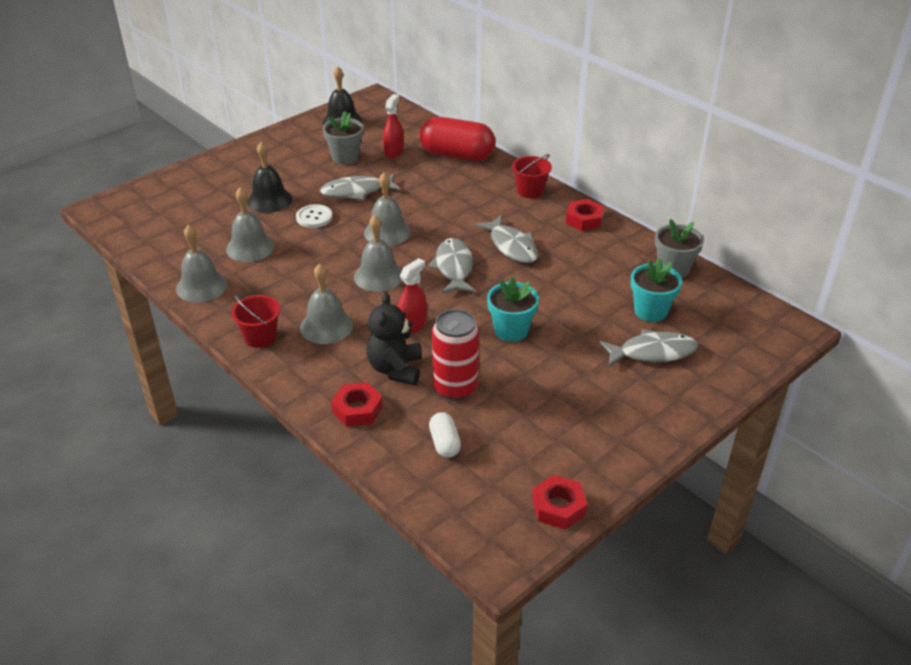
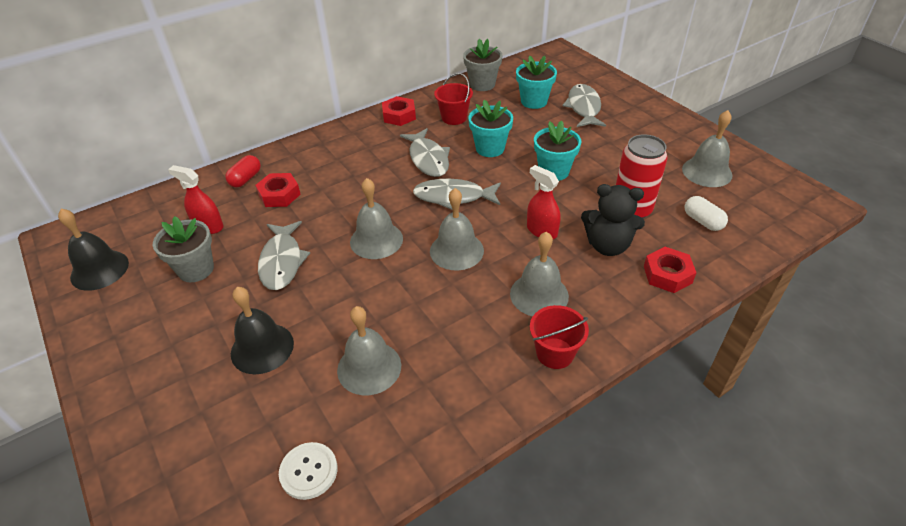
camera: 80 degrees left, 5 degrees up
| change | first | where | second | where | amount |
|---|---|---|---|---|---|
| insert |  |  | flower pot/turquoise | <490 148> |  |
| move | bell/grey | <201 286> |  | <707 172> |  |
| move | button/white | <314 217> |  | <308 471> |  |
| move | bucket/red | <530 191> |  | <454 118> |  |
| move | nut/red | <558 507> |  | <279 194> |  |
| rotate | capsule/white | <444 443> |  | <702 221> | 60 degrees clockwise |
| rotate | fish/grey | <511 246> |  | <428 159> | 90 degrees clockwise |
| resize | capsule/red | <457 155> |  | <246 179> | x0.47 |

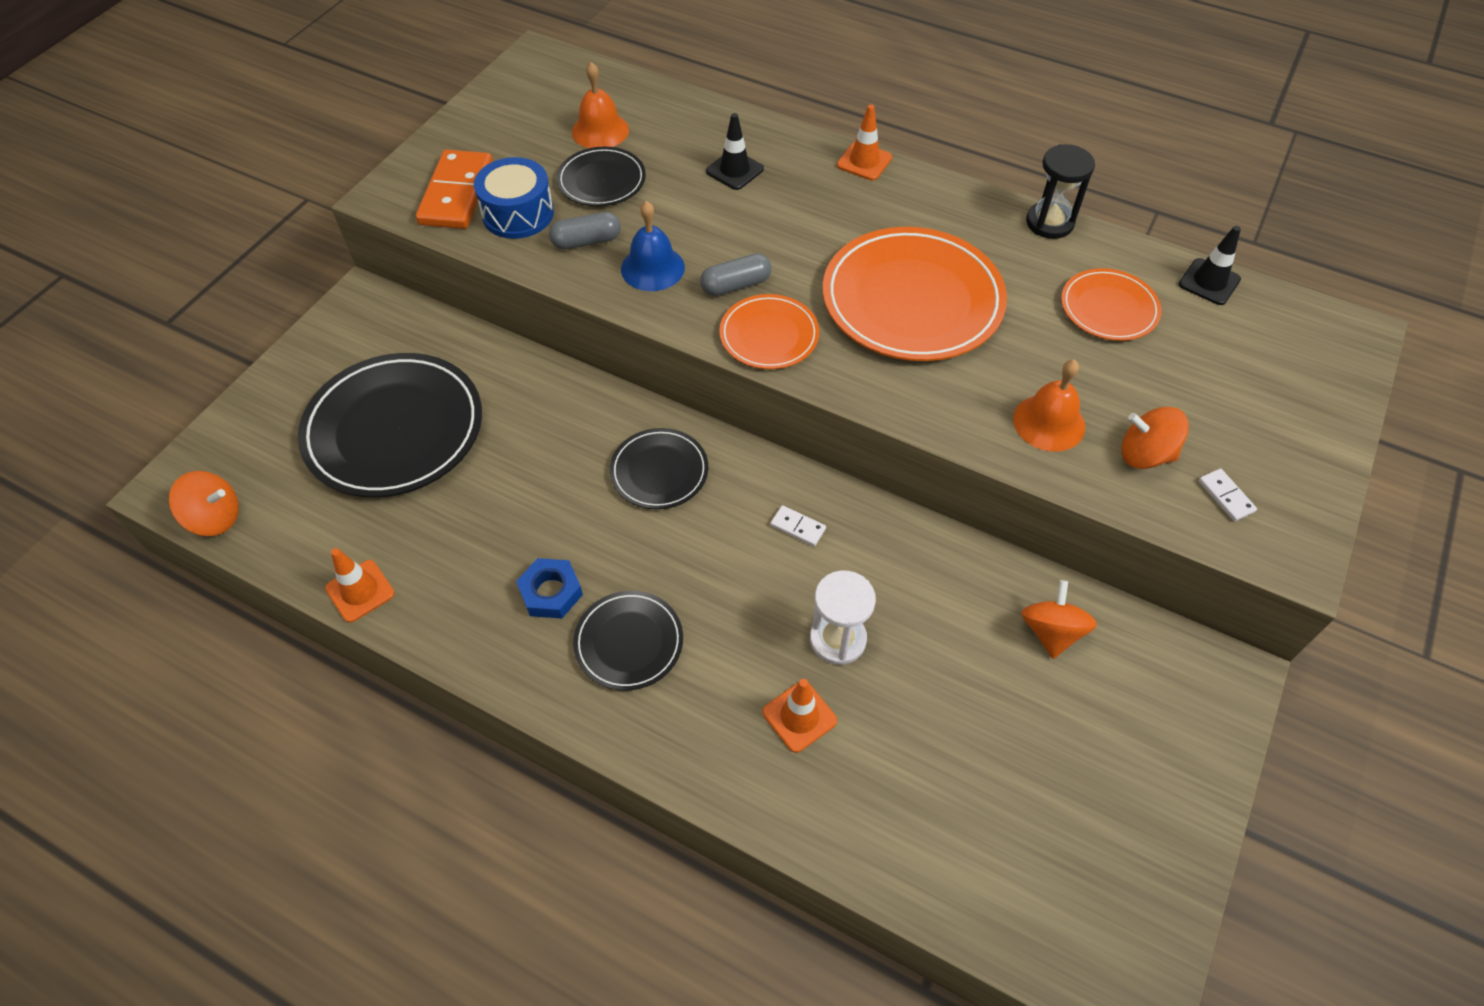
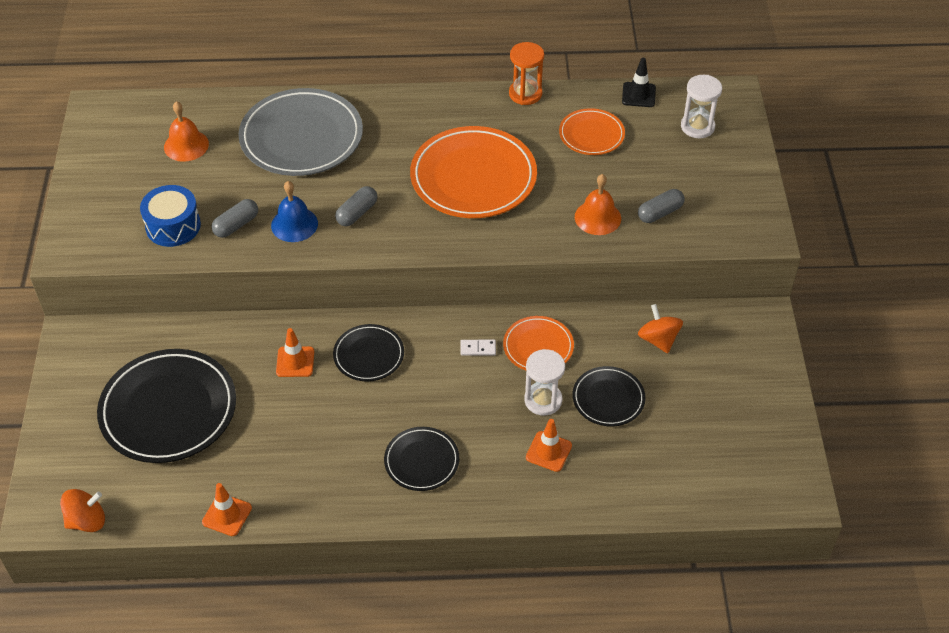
camera: 30 degrees left, 5 degrees down
| change | first | where | second | where | amount |
|---|---|---|---|---|---|
| delete | domino/orange | <456 193> |  |  |  |
| delete | nut/blue | <551 592> |  |  |  |
| delete | domino/white | <1226 496> |  |  |  |
| insert |  |  | hourglass/white | <697 127> |  |
| move | plate/black | <601 181> |  | <608 399> |  |
| move | plate/orange | <769 335> |  | <538 347> |  |
| move | traffic cone/orange | <864 161> |  | <295 362> |  |
| replace | traffic cone/black | <734 170> | plate/grey | <301 137> |  |
| replace | spinning top/orange | <1145 454> | capsule/grey | <660 213> |  |
| recolor | hourglass/black | <1049 223> | hourglass/orange | <525 94> |  |

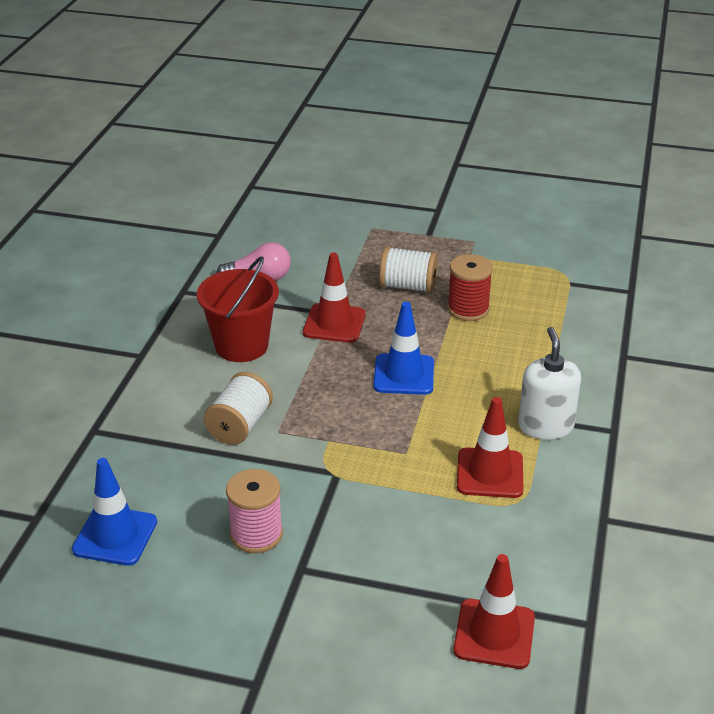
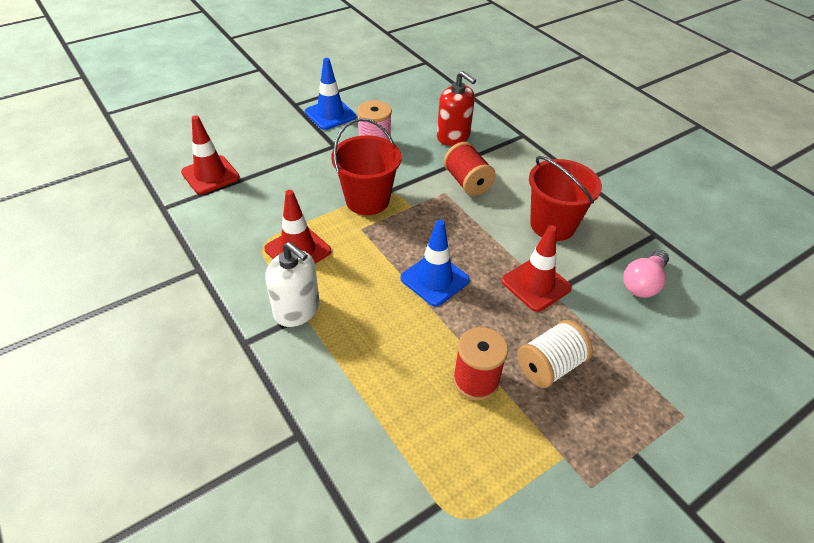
camera: 130 degrees right, 10 degrees up
| change | first | where | second | where | amount |
|---|---|---|---|---|---|
| insert |  |  | bucket/red | <367 200> |  |
| insert |  |  | soap dispenser/red | <453 136> |  |
| move | traffic cone/blue | <115 536> |  | <330 114> |  |
| recolor | spool/white | <240 425> | spool/red | <467 182> |  |

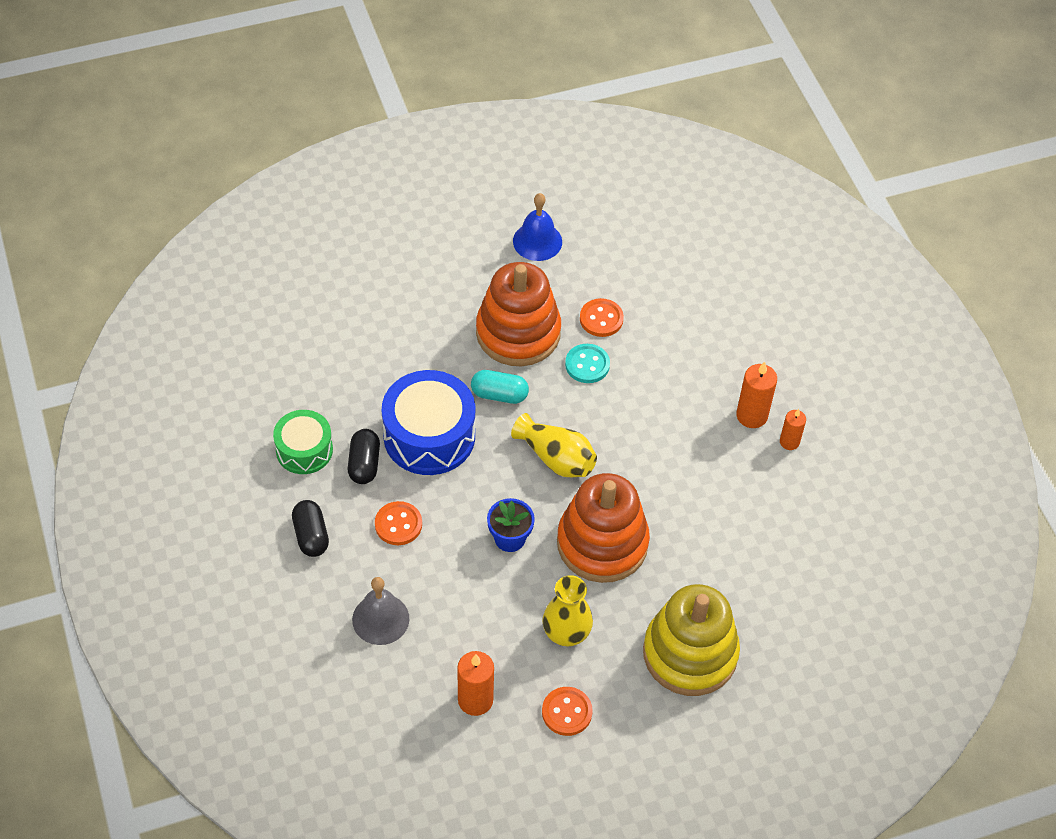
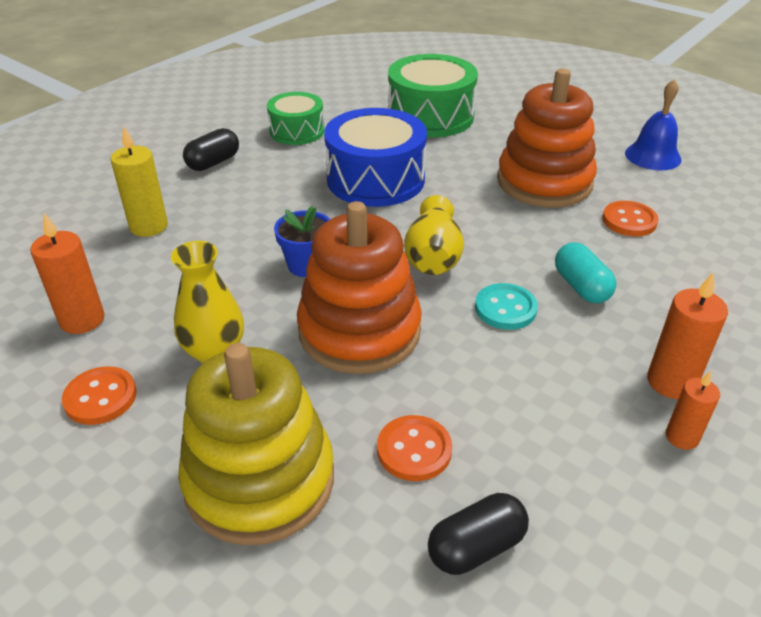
camera: 60 degrees right, 15 degrees down
| change | first | where | second | where | amount |
|---|---|---|---|---|---|
| insert |  |  | drum/green | <430 116> |  |
| move | capsule/black | <364 464> |  | <476 547> |  |
| move | button/orange | <398 524> |  | <414 450> |  |
| move | capsule/turquoise | <499 394> |  | <581 287> |  |
| move | button/turquoise | <587 365> |  | <505 308> |  |
| replace | bell/grey | <380 619> | candle/yellow | <149 226> |  |

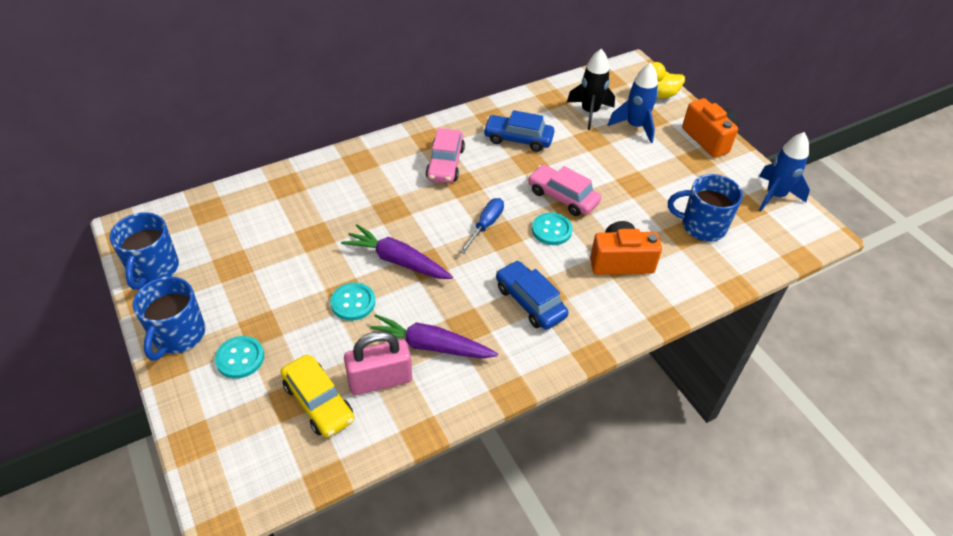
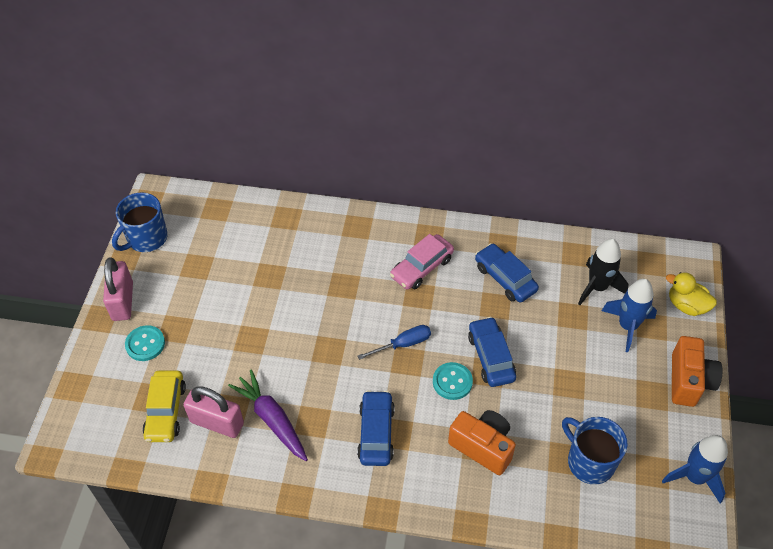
camera: 40 degrees right, 5 degrees up
| change | first | where | second | where | amount |
|---|---|---|---|---|---|
| delete | button/turquoise | <353 302> |  |  |  |
| delete | carrot/purple | <397 260> |  |  |  |
| replace | mug/blue | <178 335> | padlock/pink | <122 301> |  |
| recolor | car/pink | <562 197> | car/blue | <491 357> |  |

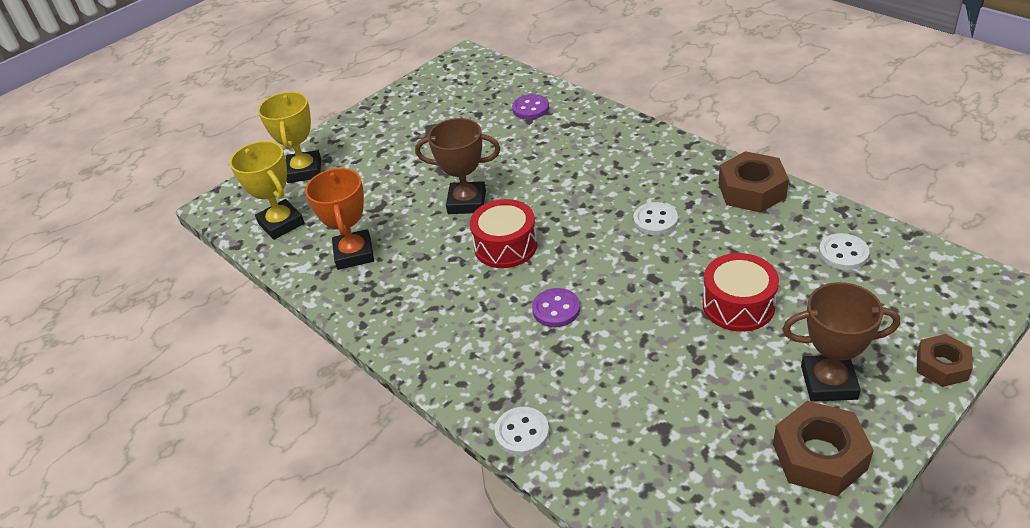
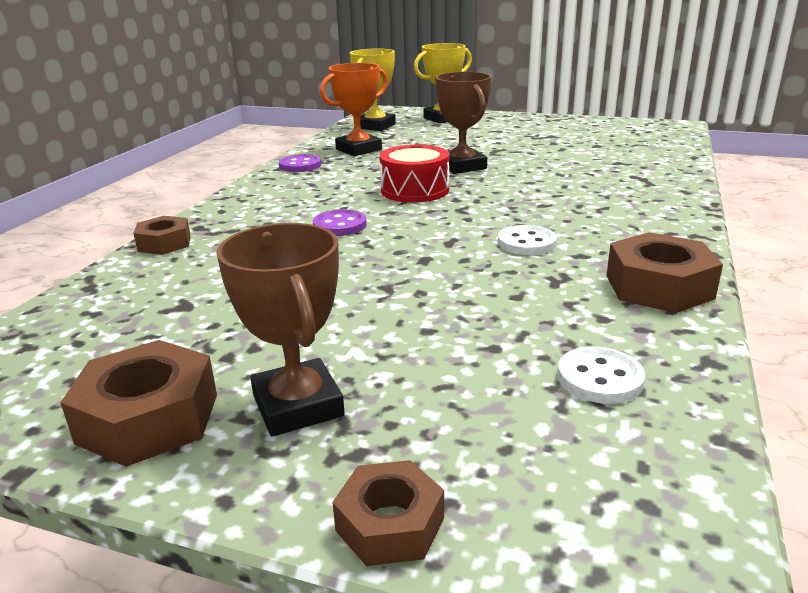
camera: 60 degrees right, 15 degrees down
| change | first | where | second | where | amount |
|---|---|---|---|---|---|
| delete | drum/red | <738 305> |  |  |  |
| move | button/purple | <530 108> |  | <300 165> |  |
| replace | button/white | <522 433> | nut/brown | <164 243> |  |

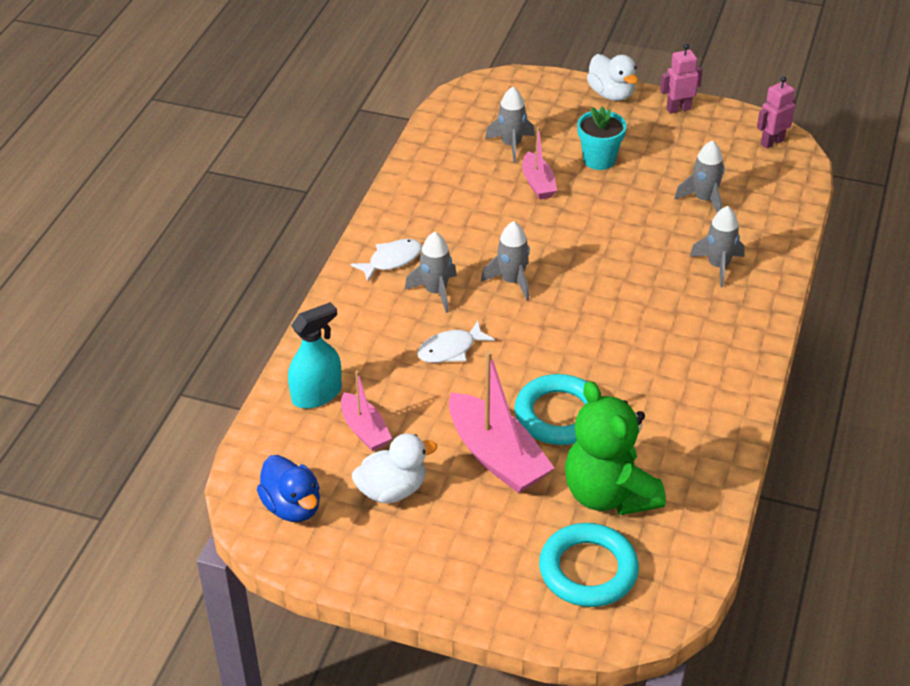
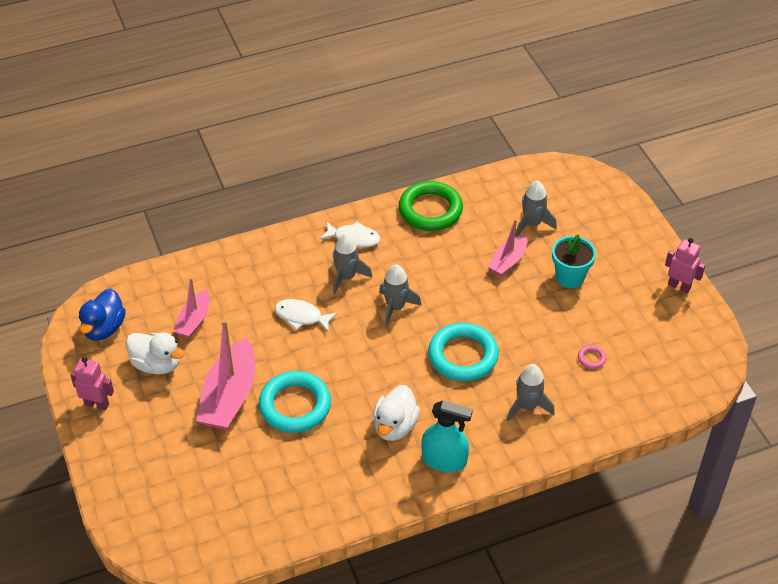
camera: 50 degrees right, 5 degrees up
| change | first | where | second | where | amount |
|---|---|---|---|---|---|
| delete | teddy bear/green | <609 494> |  |  |  |
| insert |  |  | ring/green | <430 210> |  |
| move | spray bottle/turquoise | <316 394> |  | <444 460> |  |
| move | ring/turquoise | <588 570> |  | <463 356> |  |
| move | duck/white | <611 94> |  | <395 426> |  |
| move | robot/pink | <772 142> |  | <97 404> |  |
| replace | rocket/grey | <704 200> | ring/pink | <591 358> |  |

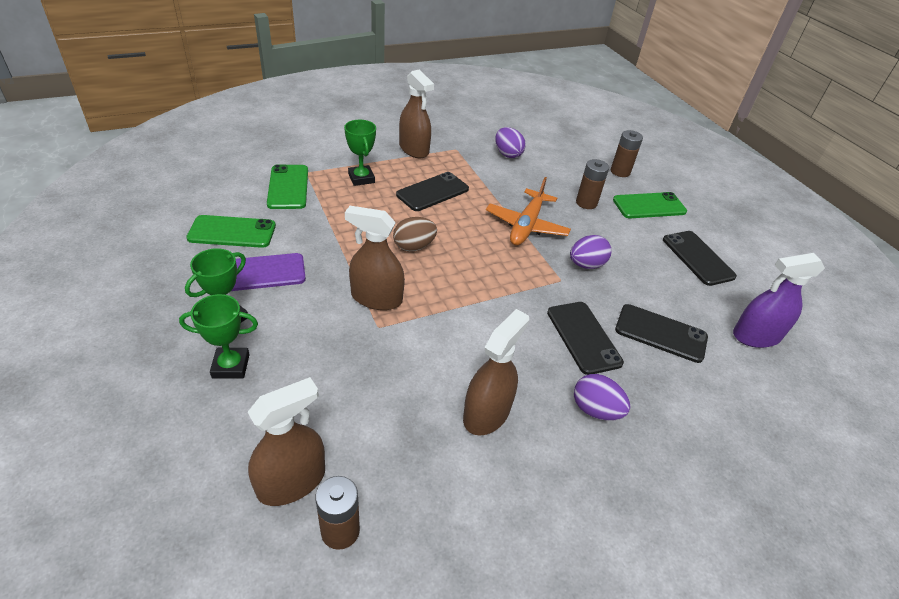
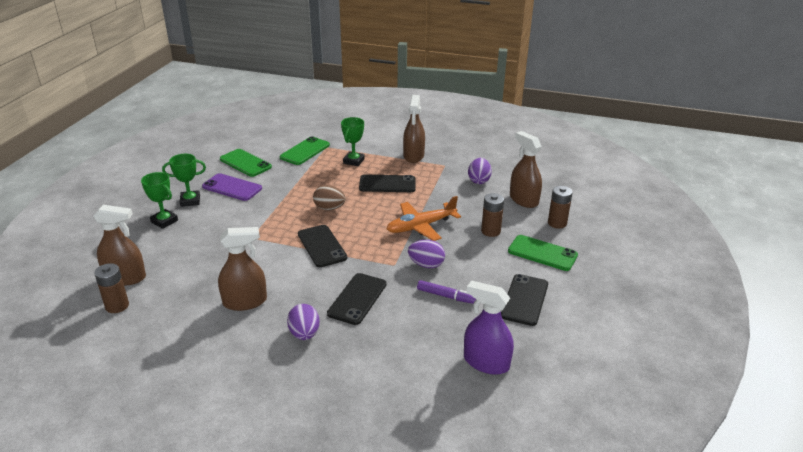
camera: 45 degrees right, 10 degrees down
| change | first | where | second | where | amount |
|---|---|---|---|---|---|
| insert |  |  | marker/purple | <446 296> |  |
| move | spray bottle/brown | <376 298> |  | <523 200> |  |
| move | phone/black | <660 333> |  | <322 246> |  |

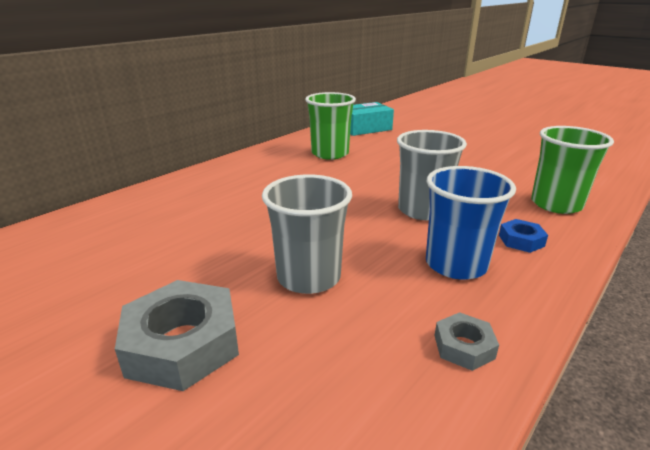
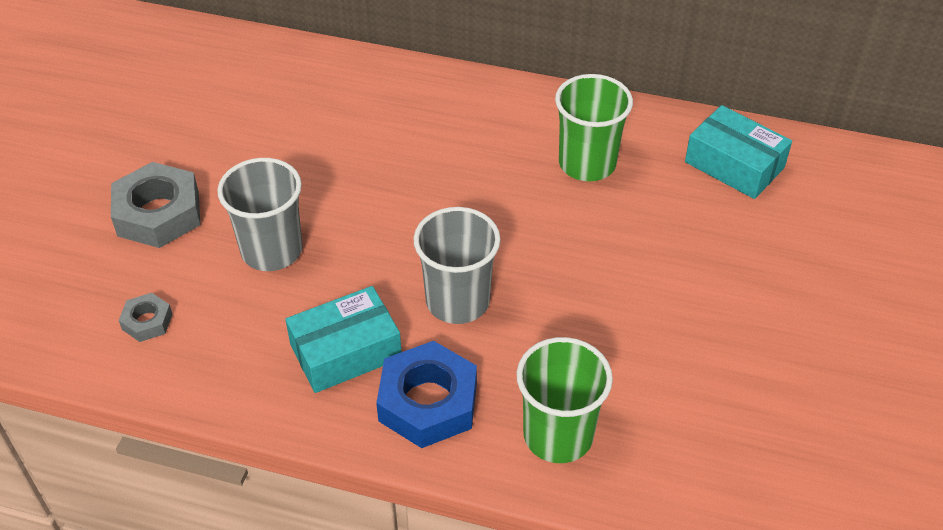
camera: 65 degrees right, 20 degrees up
| change | first | where | second | where | amount |
|---|---|---|---|---|---|
| move | nut/grey | <463 346> |  | <147 321> |  |
| replace | cup/blue | <456 264> | box/turquoise | <345 351> |  |
| resize | nut/blue | <521 240> |  | <428 402> | x1.98 |

